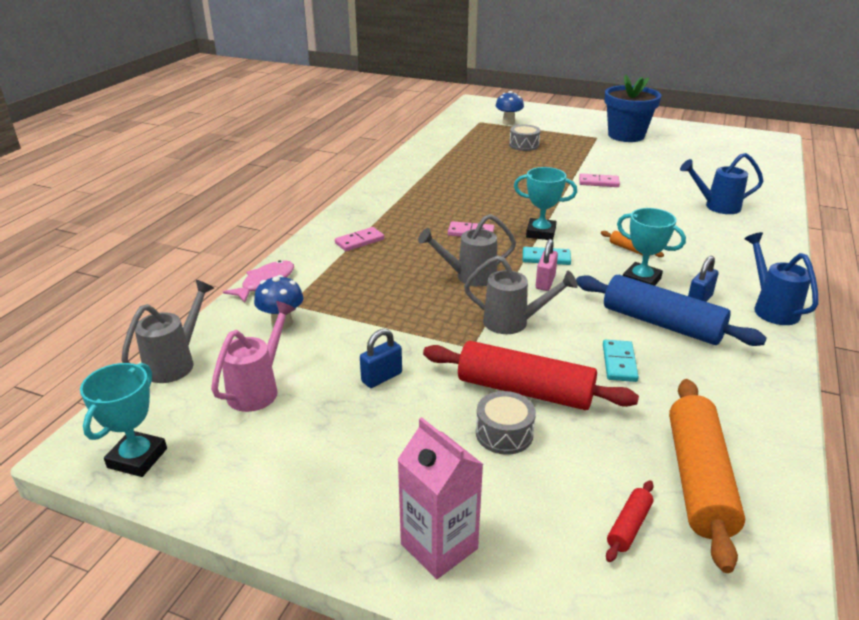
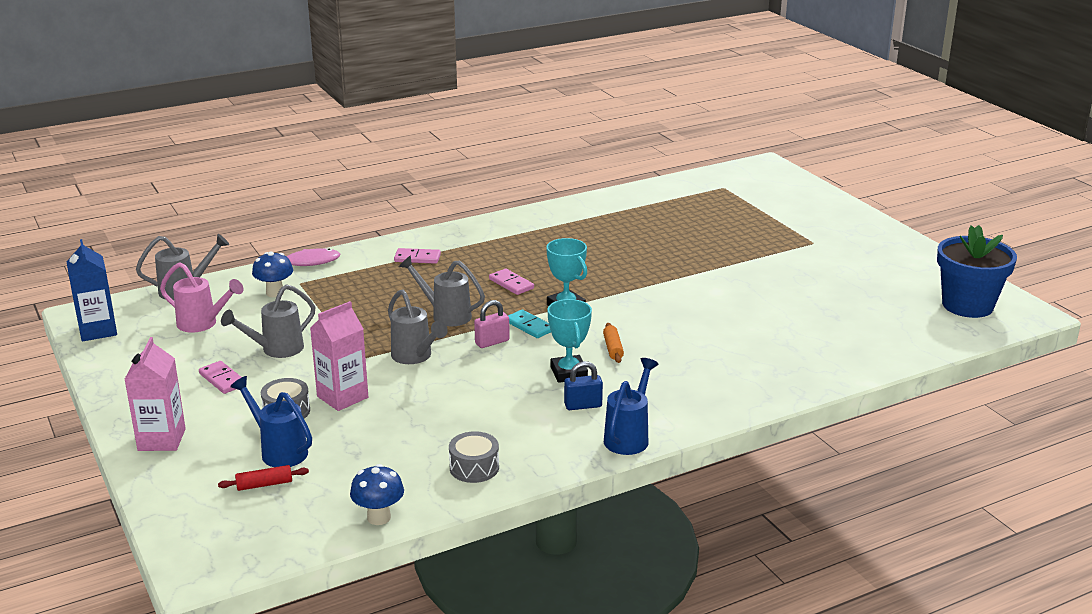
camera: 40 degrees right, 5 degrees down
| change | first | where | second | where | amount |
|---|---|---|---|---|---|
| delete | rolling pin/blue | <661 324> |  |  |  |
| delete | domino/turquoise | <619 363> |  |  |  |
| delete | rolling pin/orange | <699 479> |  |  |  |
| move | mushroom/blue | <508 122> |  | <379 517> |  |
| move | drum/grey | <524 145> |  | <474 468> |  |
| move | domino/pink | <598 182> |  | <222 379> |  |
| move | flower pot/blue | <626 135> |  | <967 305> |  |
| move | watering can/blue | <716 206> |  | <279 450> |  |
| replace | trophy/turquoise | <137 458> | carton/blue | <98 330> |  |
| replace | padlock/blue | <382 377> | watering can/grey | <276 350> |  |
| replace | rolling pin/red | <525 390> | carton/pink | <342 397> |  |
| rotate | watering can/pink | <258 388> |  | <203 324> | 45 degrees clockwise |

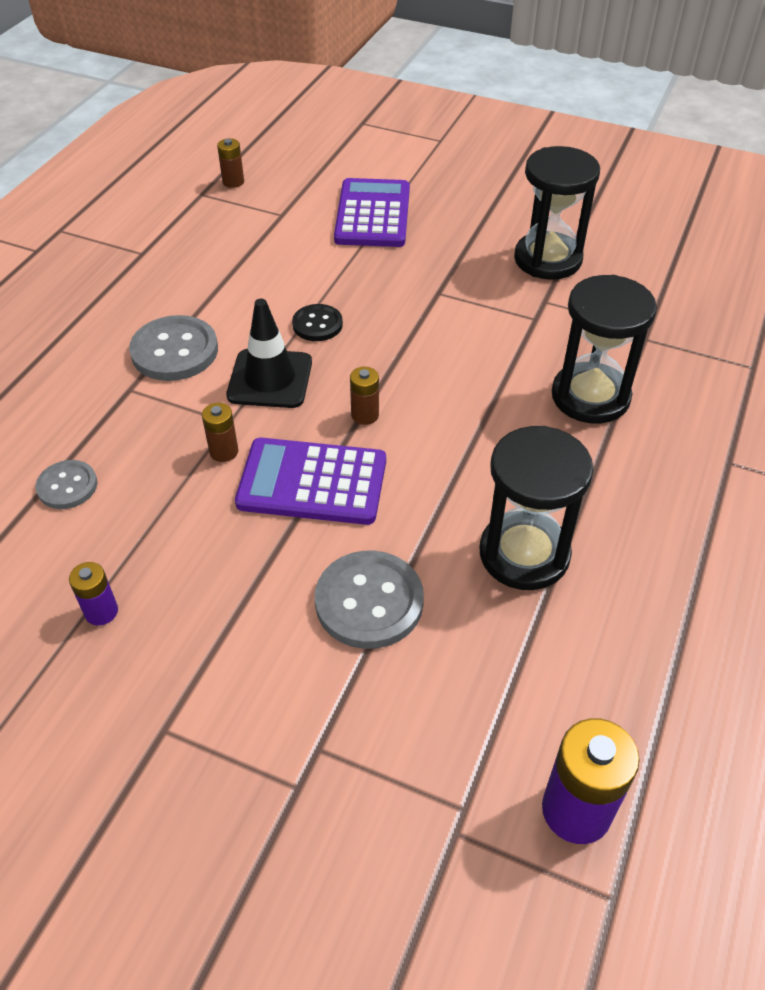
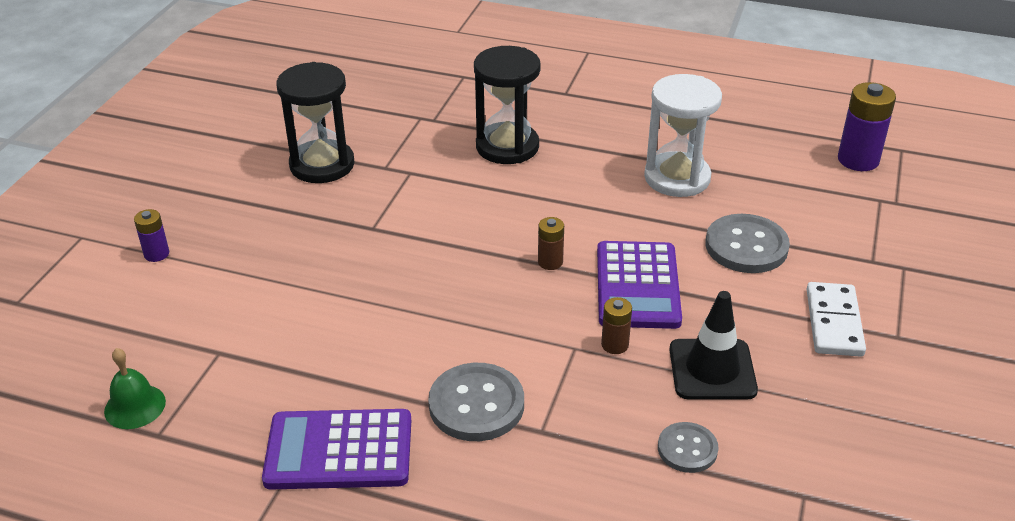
camera: 95 degrees left, 10 degrees down
| change | first | where | second | where | amount |
|---|---|---|---|---|---|
| delete | button/black | <317 324> |  |  |  |
| insert |  |  | domino/white | <834 322> |  |
| move | battery/purple | <101 612> |  | <156 254> |  |
| move | traffic cone/black | <270 379> |  | <712 369> |  |
| move | calculator/purple | <372 214> |  | <339 451> |  |
| replace | battery/brown | <233 182> | bell/green | <135 406> |  |
| recolor | hourglass/black | <524 554> | hourglass/white | <677 178> |  |

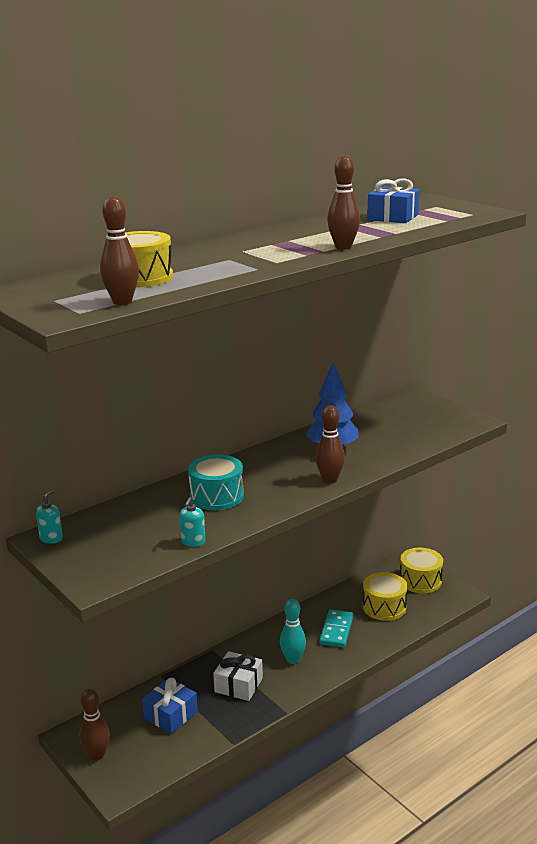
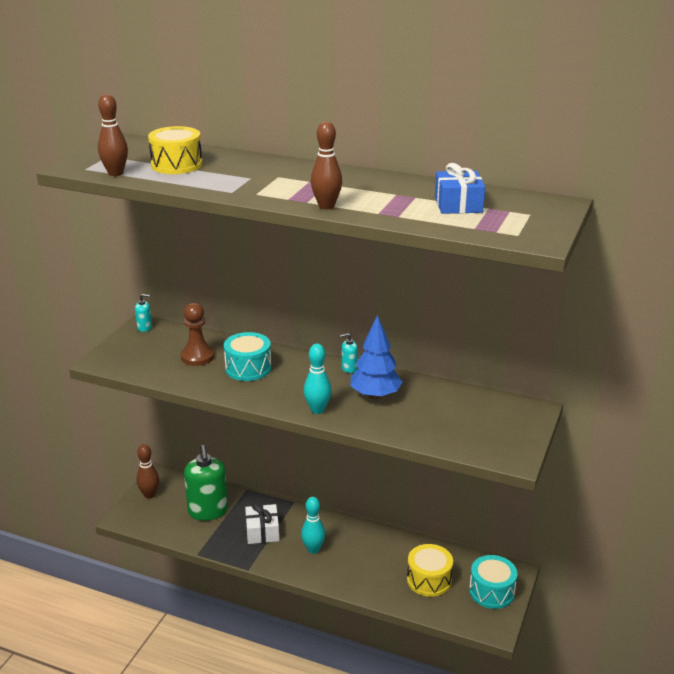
camera: 60 degrees right, 5 degrees up
| change | first | where | second | where | amount |
|---|---|---|---|---|---|
| delete | domino/turquoise | <336 630> |  |  |  |
| insert |  |  | pawn/brown | <197 357> |  |
| move | soap dispenser/turquoise | <193 542> |  | <349 368> |  |
| replace | gift/blue | <170 715> | soap dispenser/green | <208 511> |  |
| recolor | bowling pin/brown | <330 479> | bowling pin/turquoise | <317 410> |  |
| recolor | drum/yellow | <420 581> | drum/turquoise | <491 591> |  |

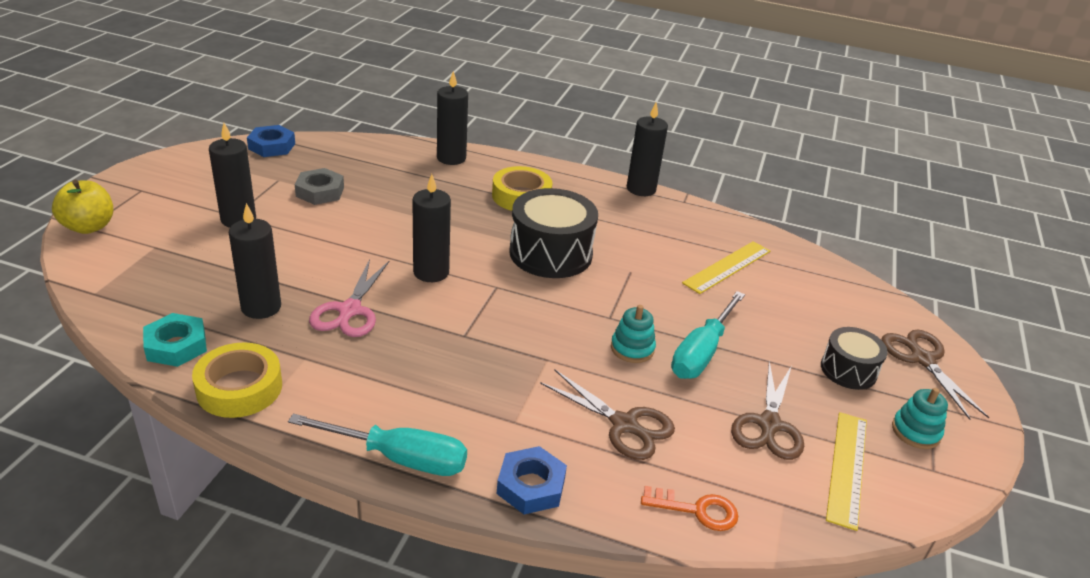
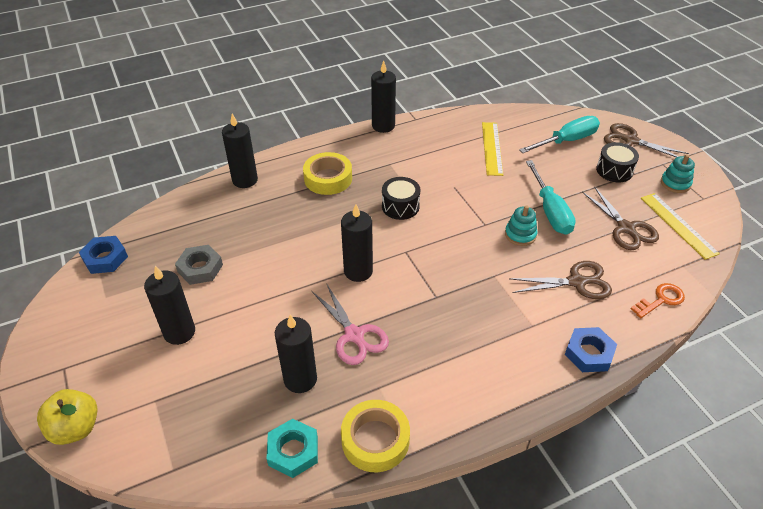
camera: 40 degrees left, 10 degrees up
| change | first | where | second | where | amount |
|---|---|---|---|---|---|
| move | screwdriver/turquoise | <399 458> |  | <567 141> |  |
| resize | drum/black | <550 253> |  | <400 206> | x0.58 |

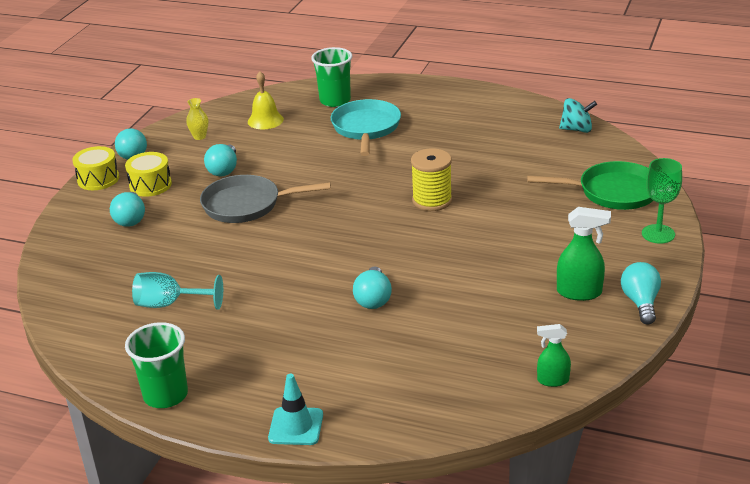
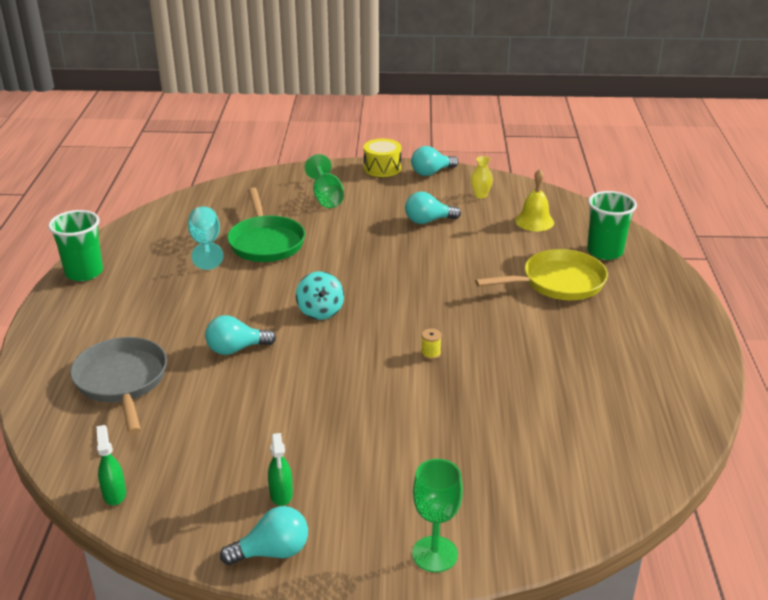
camera: 70 degrees right, 0 degrees up
| change | first | where | second | where | amount |
|---|---|---|---|---|---|
| delete | drum/yellow | <150 185> |  |  |  |
| delete | traffic cone/turquoise | <296 426> |  |  |  |
| move | pan/grey | <247 205> |  | <122 381> |  |
| move | pan/green | <613 192> |  | <266 242> |  |
| move | spinning top/turquoise | <577 129> |  | <320 311> |  |
| replace | light bulb/turquoise | <130 219> | goblet/green | <326 197> |  |
| recolor | pan/turquoise | <366 128> | pan/yellow | <558 282> |  |
| resize | spool/yellow | <432 200> |  | <430 353> | x0.43 |
| resize | spray bottle/green | <579 292> |  | <281 494> | x0.65 |

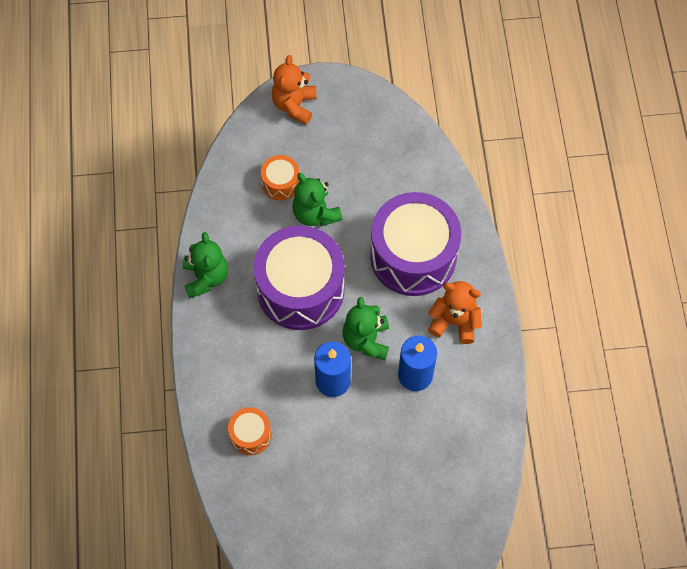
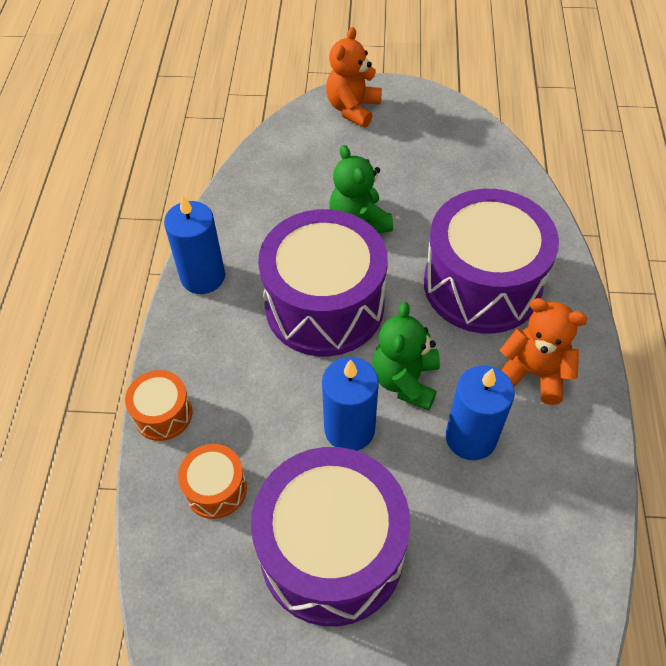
camera: 10 degrees right, 10 degrees down
| change | first | where | second | where | amount |
|---|---|---|---|---|---|
| insert |  |  | drum/purple | <332 551> |  |
| move | drum/orange | <281 183> |  | <163 414> |  |
| replace | teddy bear/green | <206 277> | candle/blue | <203 277> |  |

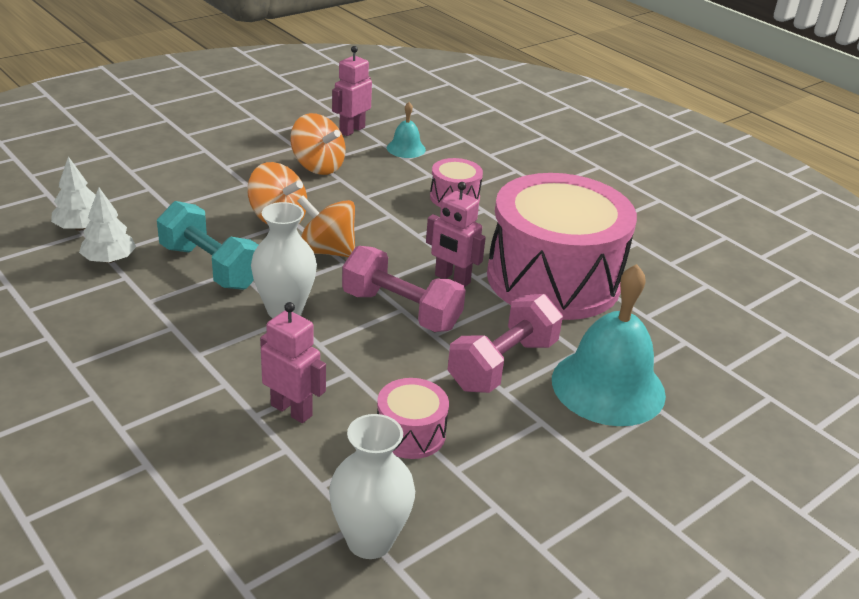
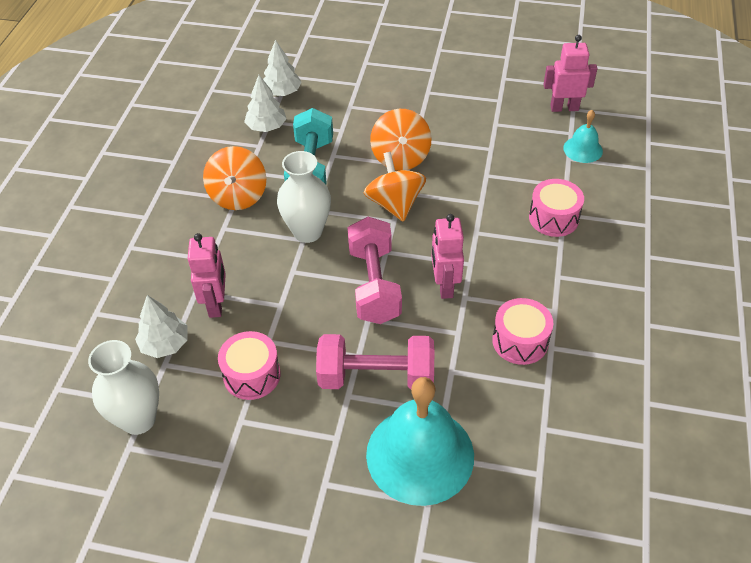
camera: 55 degrees right, 15 degrees up
| change | first | where | second | where | amount |
|---|---|---|---|---|---|
| insert |  |  | tree/white | <165 344> |  |
| move | spinning top/orange | <318 166> |  | <238 196> |  |
| resize | drum/pink | <553 279> |  | <520 341> | x0.42 |

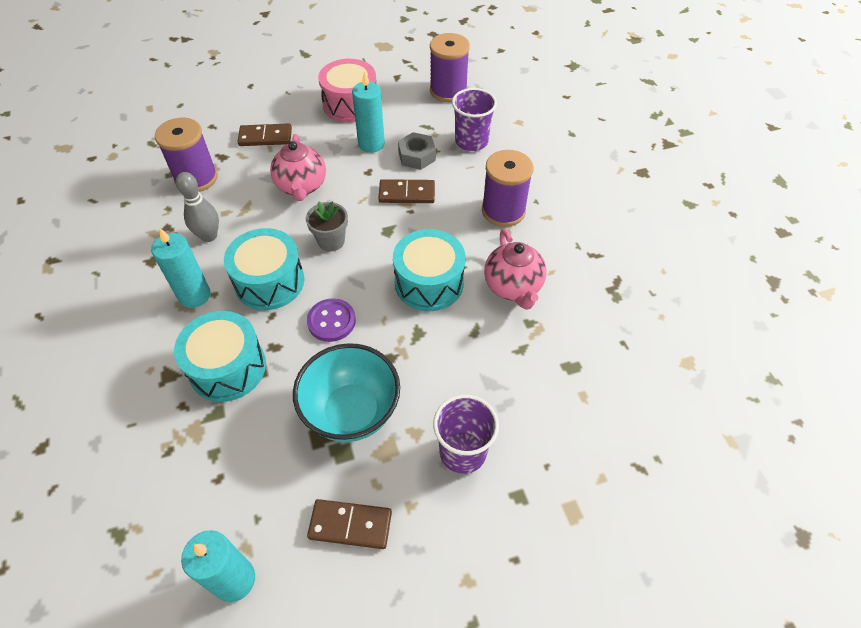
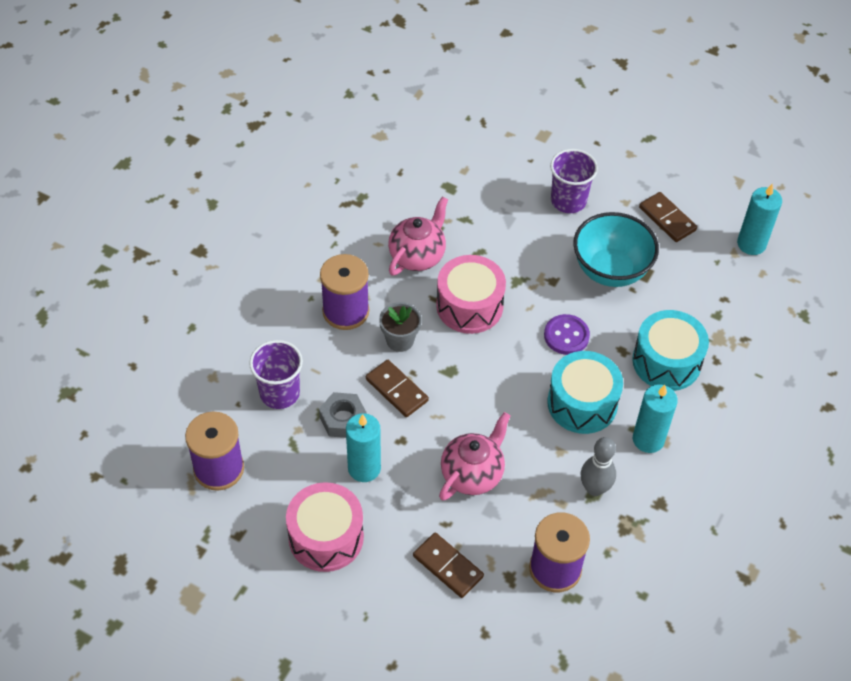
camera: 135 degrees left, 0 degrees up
| change | first | where | second | where | amount |
|---|---|---|---|---|---|
| move | flower pot/grey | <331 241> |  | <400 340> |  |
| recolor | drum/turquoise | <429 283> | drum/pink | <469 306> |  |

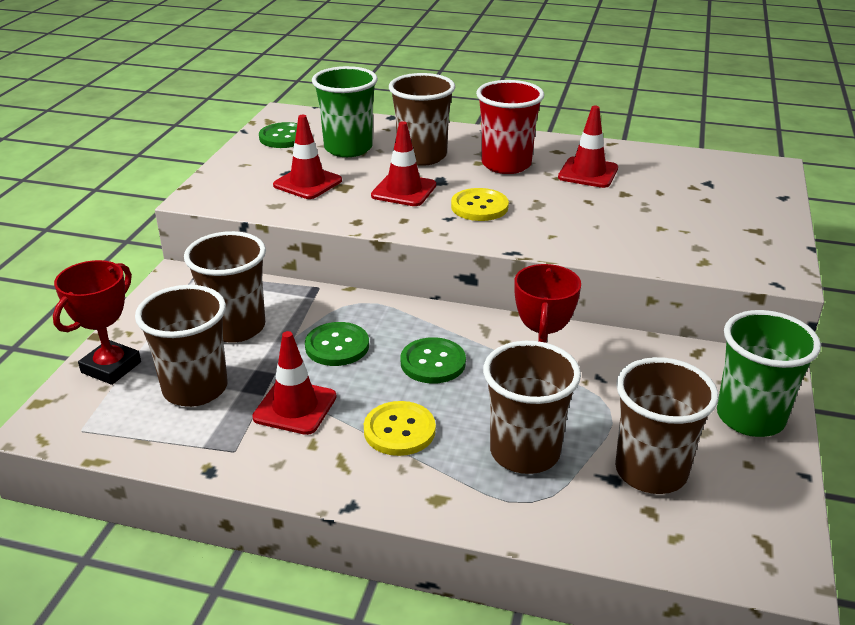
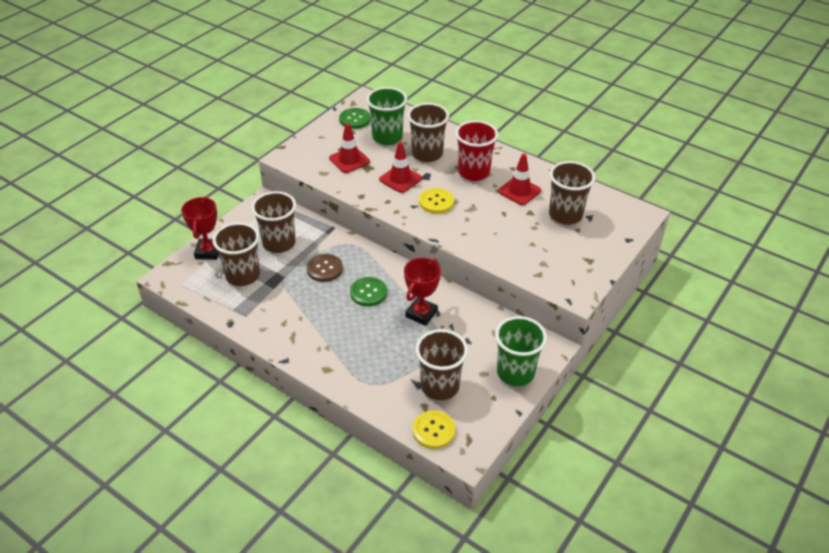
camera: 20 degrees right, 10 degrees up
| change | first | where | second | where | amount |
|---|---|---|---|---|---|
| delete | traffic cone/red | <295 407> |  |  |  |
| move | button/yellow | <399 430> |  | <434 430> |  |
| move | cup/brown | <525 452> |  | <565 215> |  |
| recolor | button/green | <337 346> | button/brown | <324 269> |  |
| rotate | trophy/red | <111 367> |  | <208 251> | 45 degrees counterclockwise |

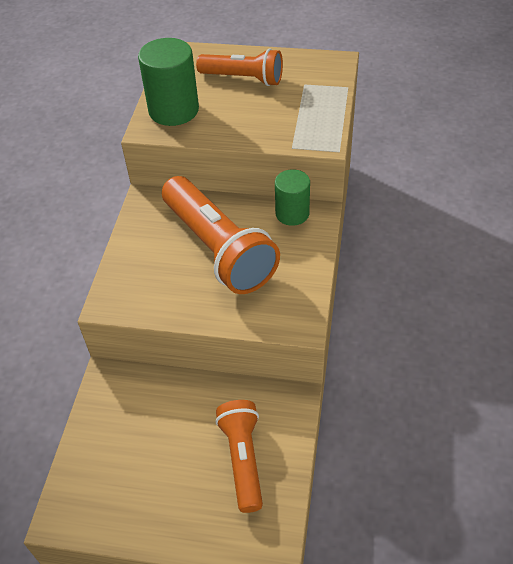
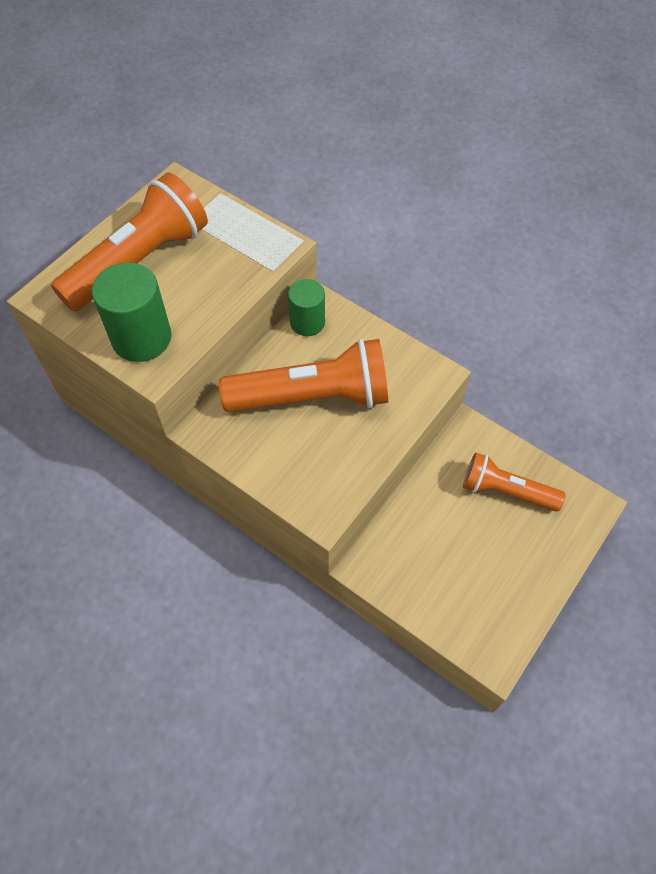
camera: 65 degrees left, 10 degrees up
| change | first | where | second | where | amount |
|---|---|---|---|---|---|
| resize | flashlight/orange | <243 79> |  | <139 262> | x1.64 |

